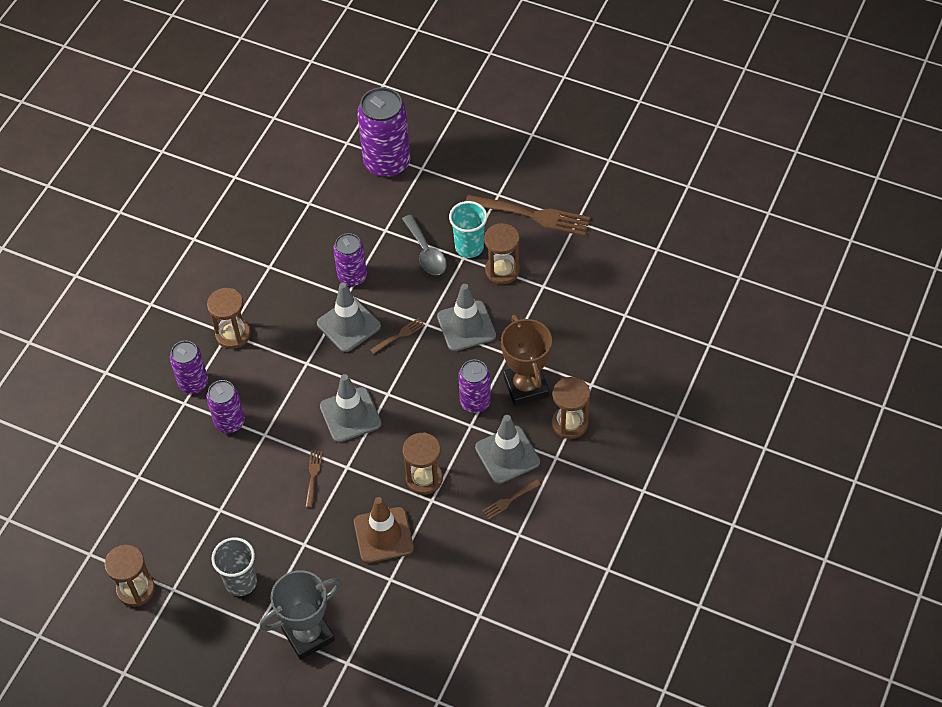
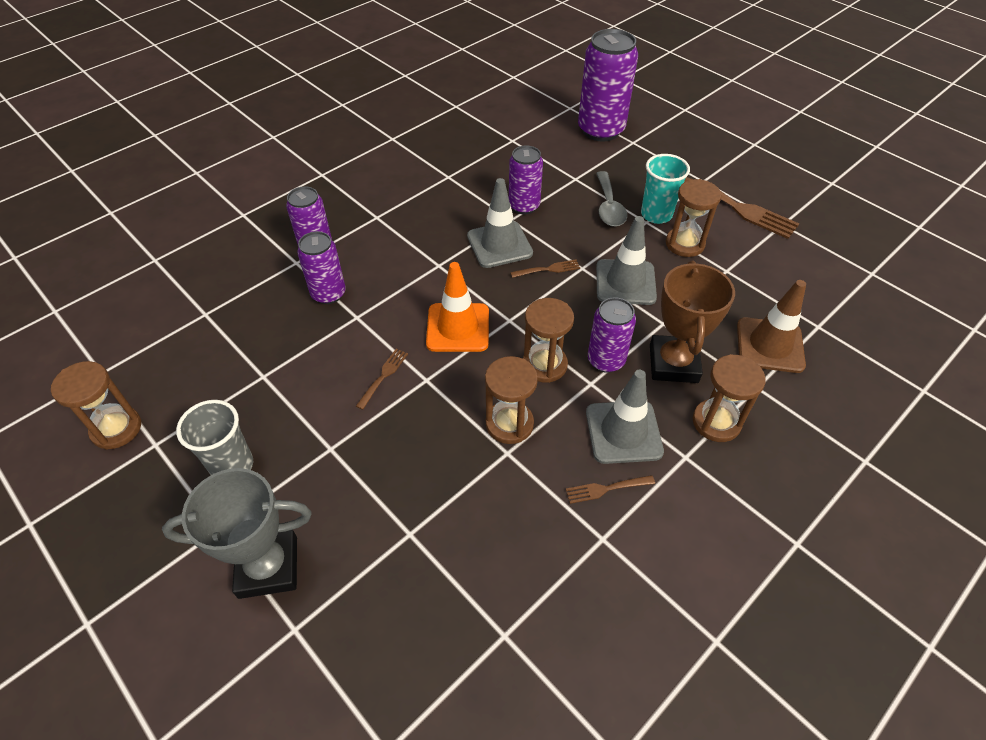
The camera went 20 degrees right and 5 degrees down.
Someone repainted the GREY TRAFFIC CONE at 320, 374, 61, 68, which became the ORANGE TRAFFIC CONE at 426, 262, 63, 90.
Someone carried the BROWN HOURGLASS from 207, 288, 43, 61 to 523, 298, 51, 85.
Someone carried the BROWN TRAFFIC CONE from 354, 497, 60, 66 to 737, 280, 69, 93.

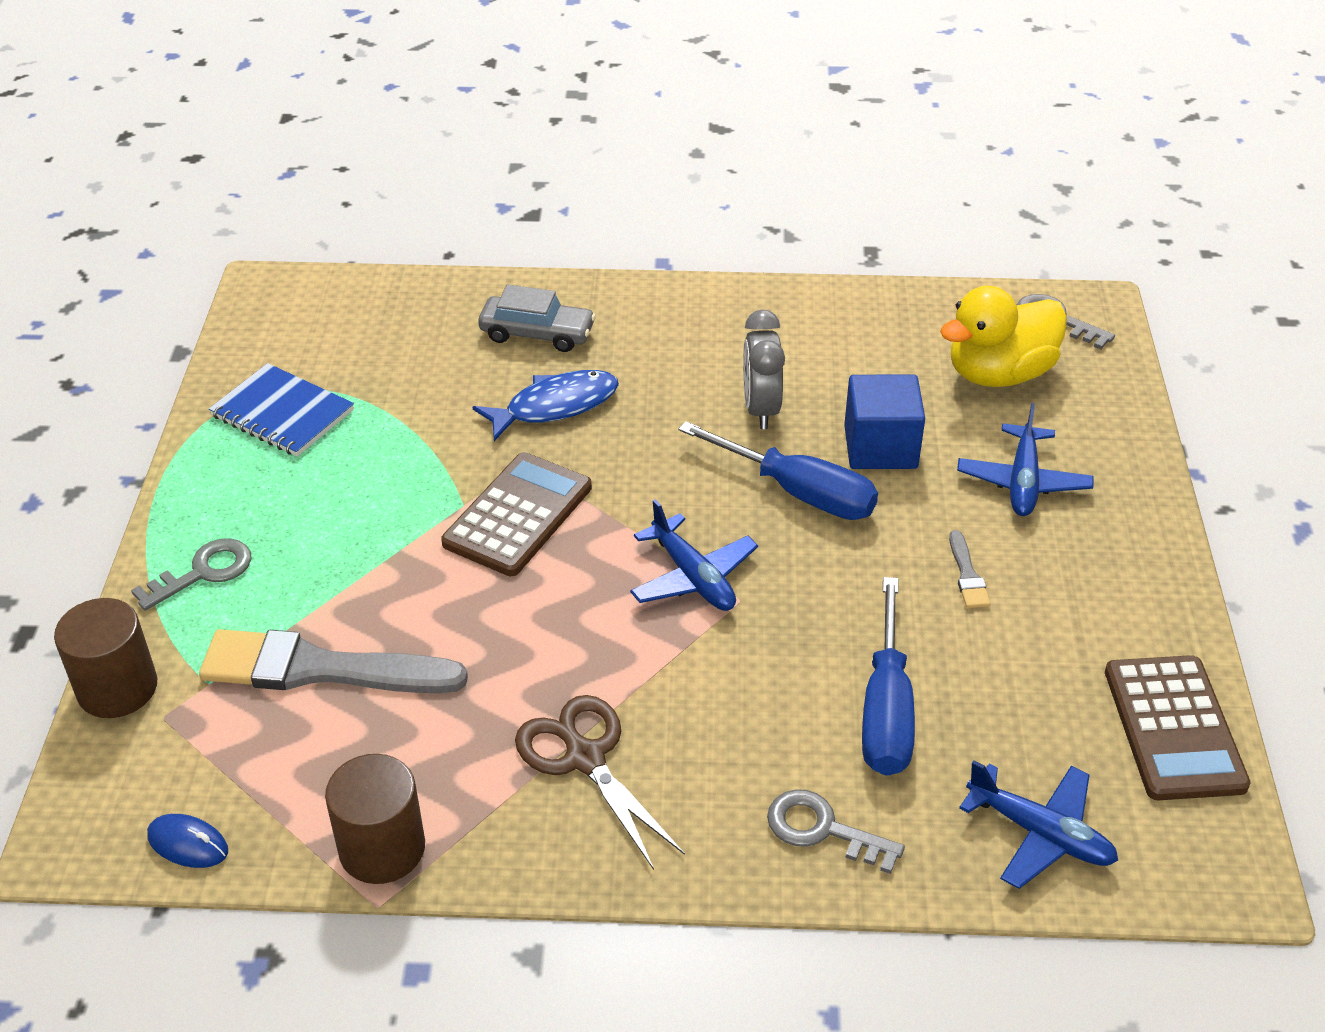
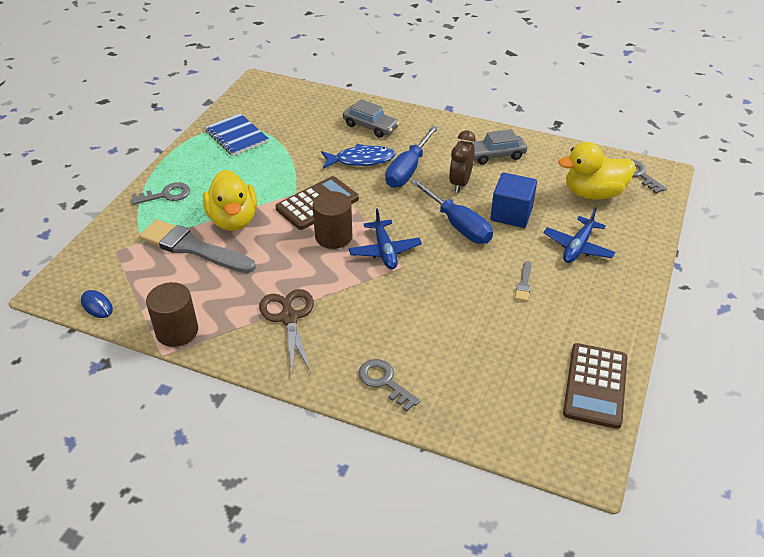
The camera went 20 degrees right and 0 degrees up.
Someone put down the YELLOW DUCK at 203, 170, 54, 61.
Someone carried the BROWN CYLINDER from 54, 598, 103, 120 to 313, 191, 39, 58.
Someone carried the BLUE SCREWDRIVER from 862, 577, 53, 199 to 385, 125, 53, 63.
Someone repainted the GREY CLOCK at 743, 309, 42, 120, which became the BROWN CLOCK at 449, 130, 27, 63.
Someone put down the GREY CAR at 471, 129, 56, 36.
Someone took away the BLUE PLANE at 959, 760, 159, 129.

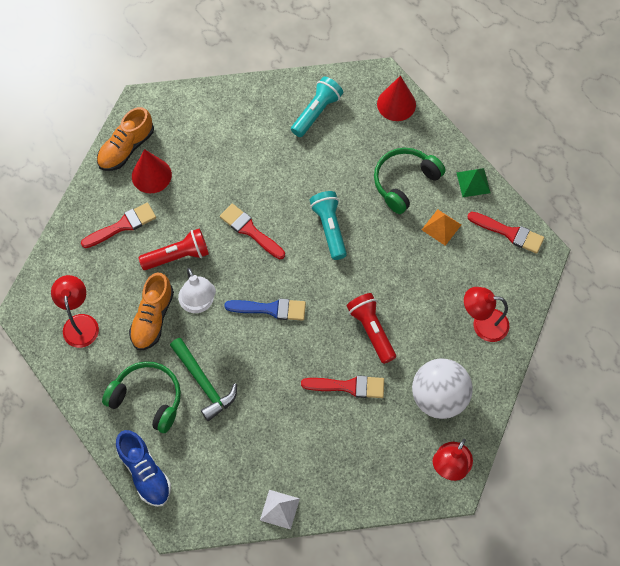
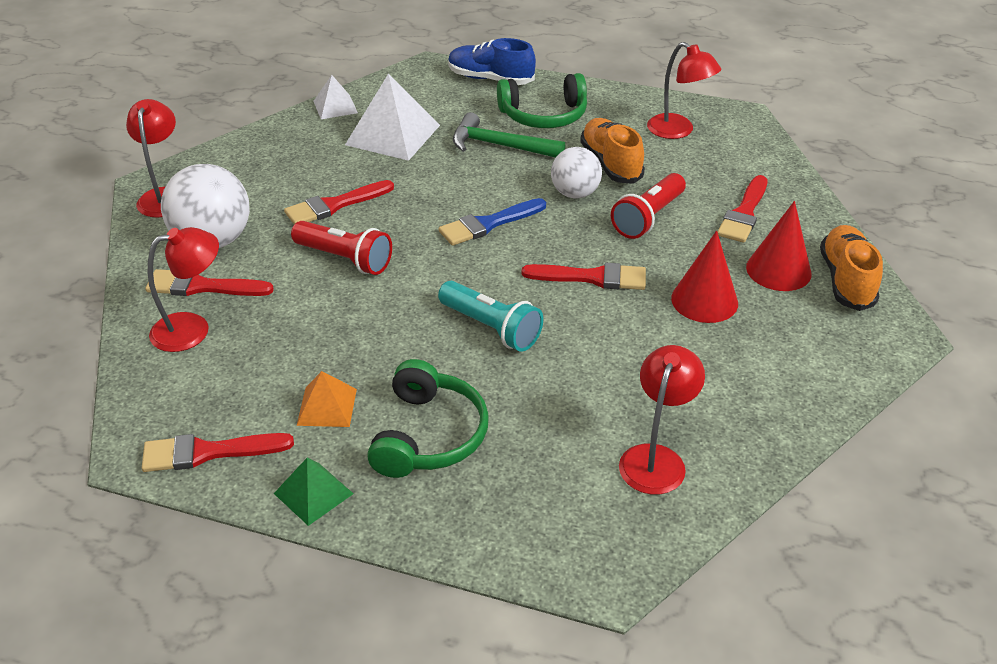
The camera went 145 degrees right and 25 degrees down.
Someone put down the RED BRUSH at 145, 269, 129, 27.
Someone put down the WHITE PYRAMID at 345, 74, 95, 87.
Someone swapped the WHITE LAMP at 178, 268, 38, 45 for the WHITE BALL at 551, 147, 51, 52.
Someone swapped the TURQUOISE FLASHLIGHT at 291, 77, 52, 60 for the RED LAMP at 619, 345, 86, 150.
Someone carried the RED CONE from 377, 76, 39, 45 to 671, 231, 67, 92.

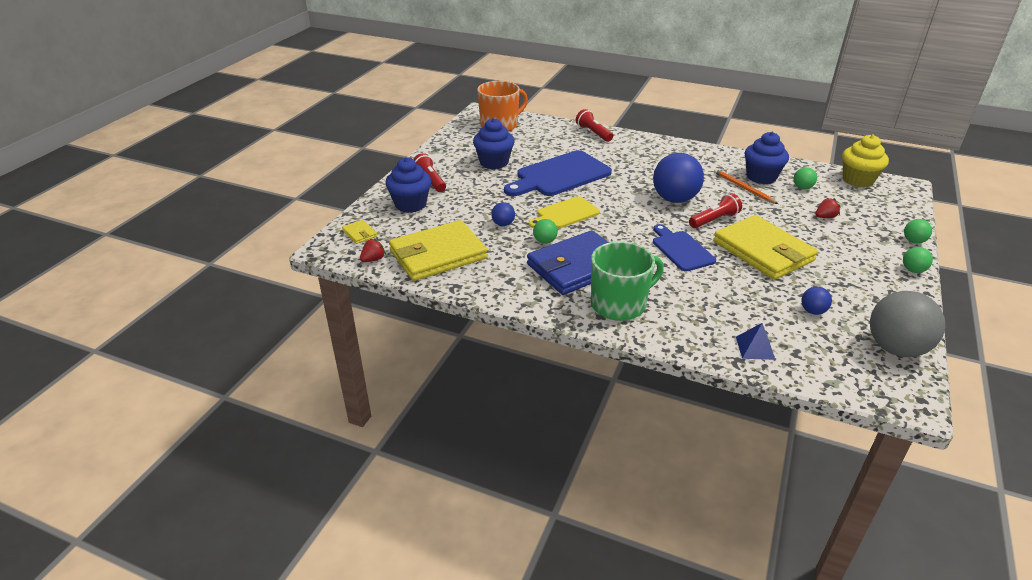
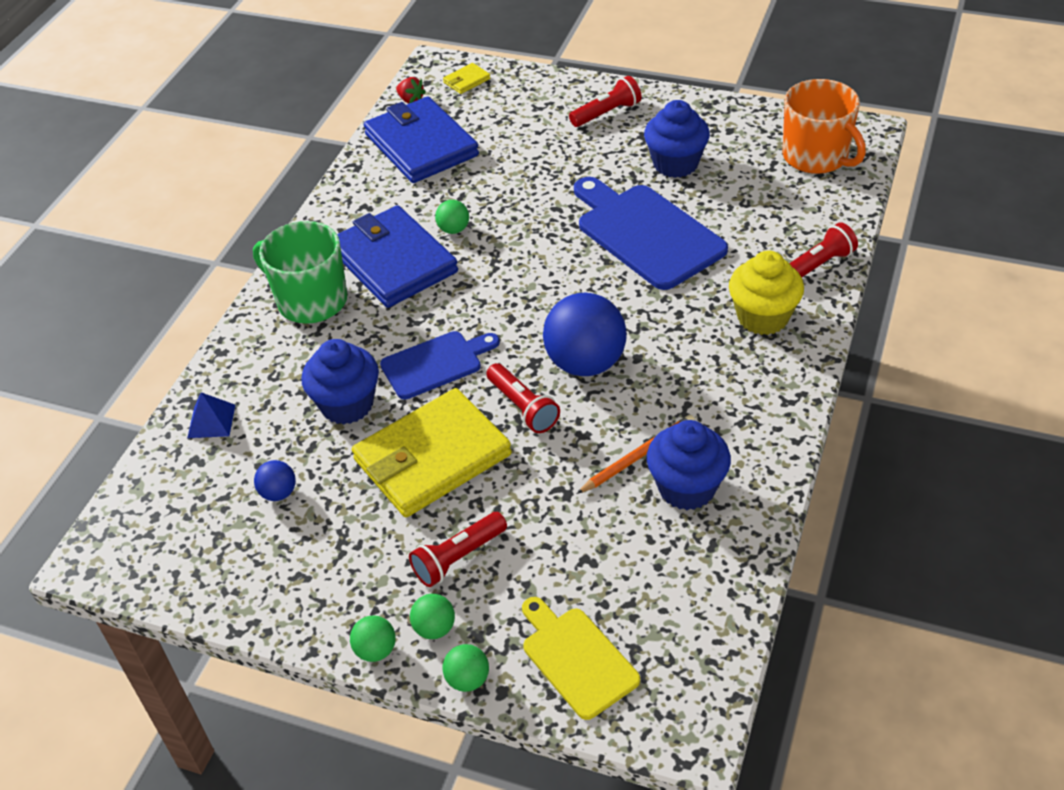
The camera went 90 degrees right and 10 degrees up.
Someone rotated the GREEN MUG at 591, 242, 73, 79 by 150 degrees clockwise.
Someone carried the BLUE CUPCAKE from 385, 157, 46, 56 to 301, 339, 78, 85.
Someone repainted the YELLOW WALLET at 389, 220, 99, 61, which became the BLUE WALLET at 364, 96, 115, 87.
Someone put down the RED FLASHLIGHT at 409, 512, 98, 75.
Someone carried the GREEN BALL from 793, 167, 24, 22 to 410, 594, 45, 45.
Someone carried the YELLOW CUTTING BOARD from 529, 196, 71, 32 to 522, 597, 118, 123.
Someone carried the YELLOW CUPCAKE from 842, 134, 47, 54 to 729, 251, 75, 84.
Someone took away the BLUE BALL at 491, 202, 24, 24.
Someone took away the RED STRAWBERRY at 815, 198, 26, 20.
Someone took away the GREY BALL at 870, 291, 75, 66.

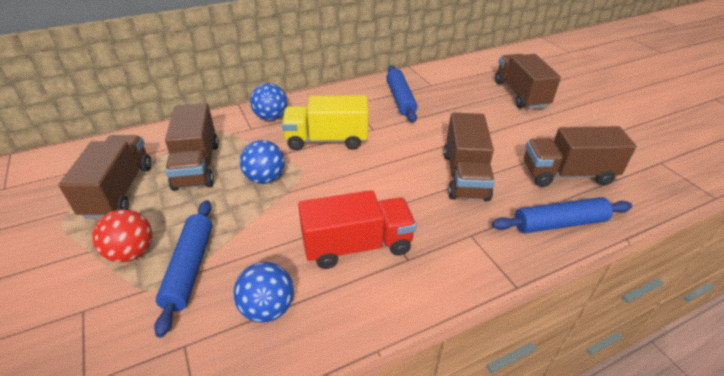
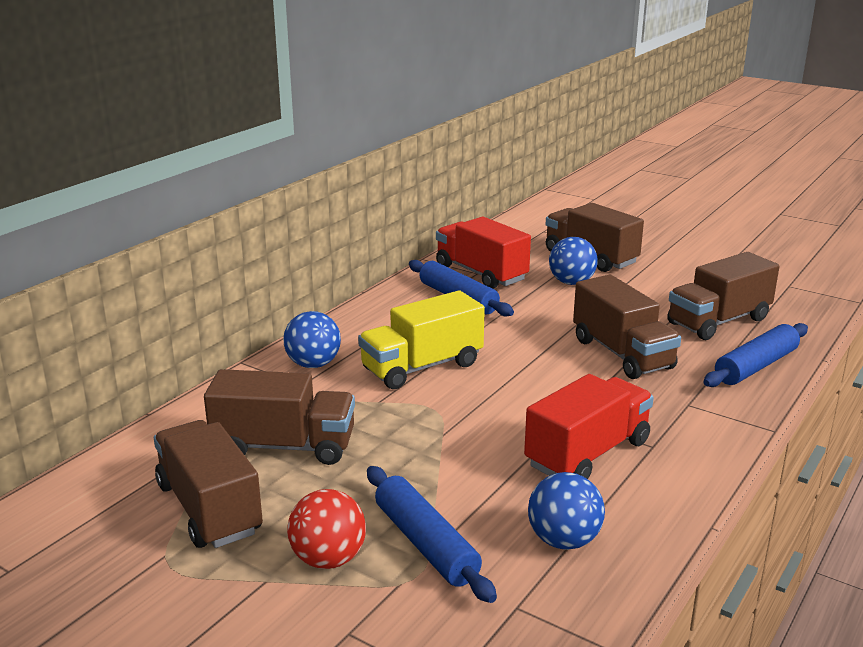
The camera went 30 degrees left and 15 degrees down.
Someone rotated the BROWN TRUCK at 165, 103, 54, 88 by 45 degrees counterclockwise.
Someone put down the RED TRUCK at 436, 217, 95, 72.
Someone carried the BLUE BALL from 240, 140, 45, 44 to 549, 237, 49, 48.

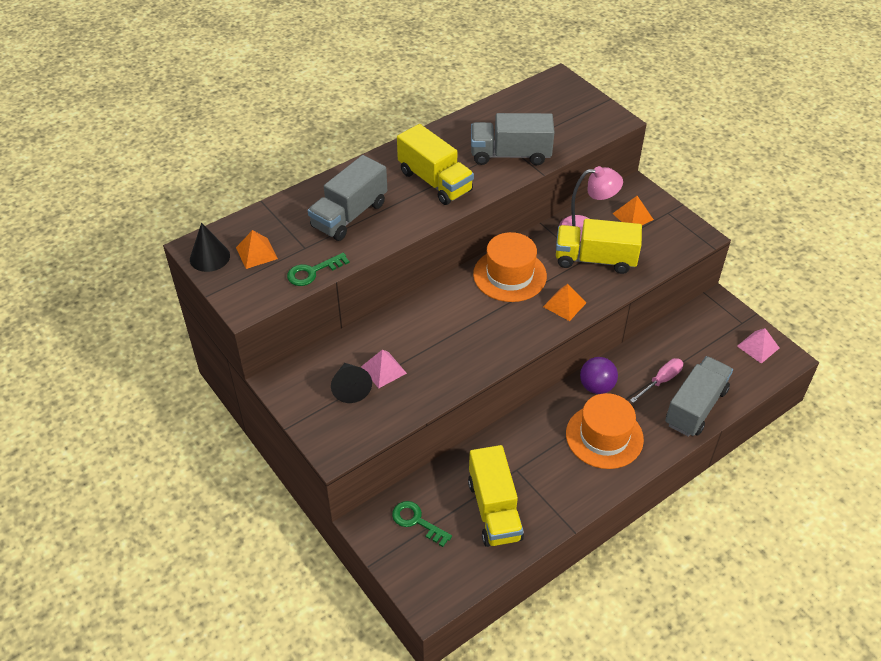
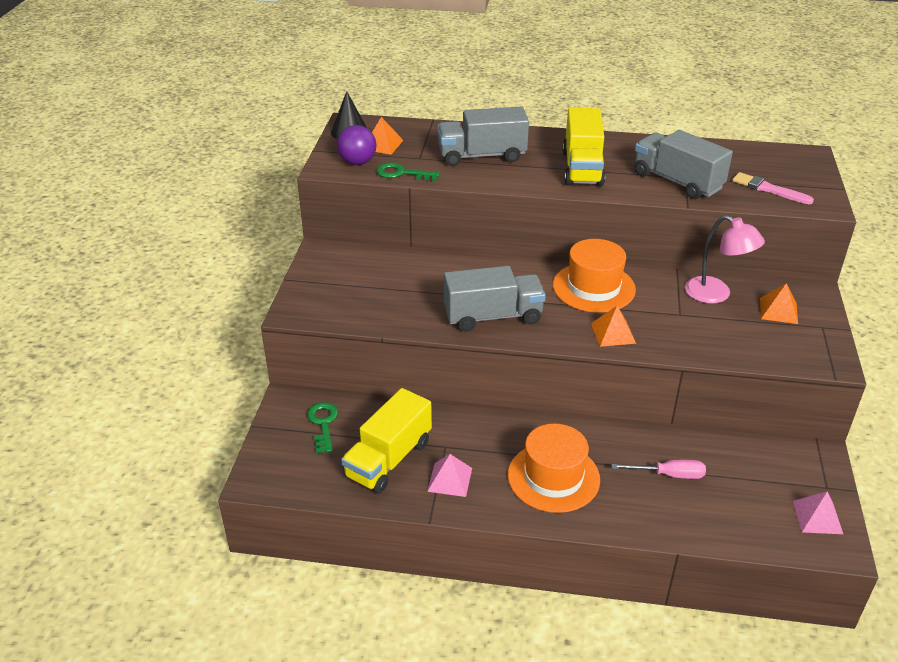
The camera went 45 degrees right and 10 degrees down.
Someone carried the PURPLE BALL from 580, 357, 38, 37 to 337, 125, 39, 40.
Someone carried the PINK PYRAMID from 361, 349, 46, 39 to 427, 454, 45, 43.
Someone carried the GREY TRUCK from 665, 356, 68, 81 to 444, 266, 102, 65.
Someone put down the PINK BRUSH at 732, 172, 82, 32.
Someone took away the BLACK CONE at 331, 363, 41, 40.
Someone took away the YELLOW TRUCK at 556, 219, 86, 55.

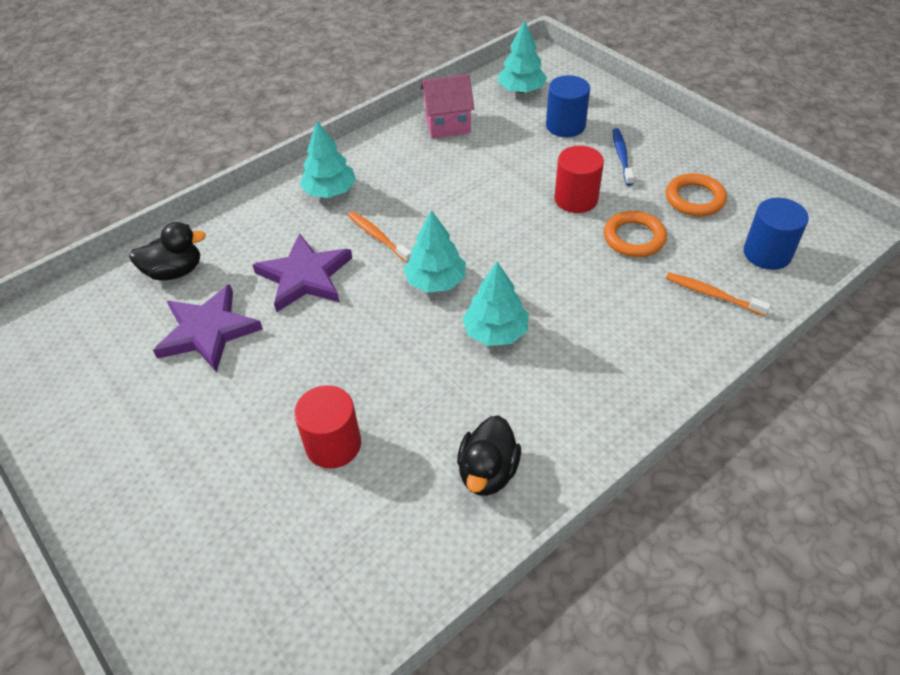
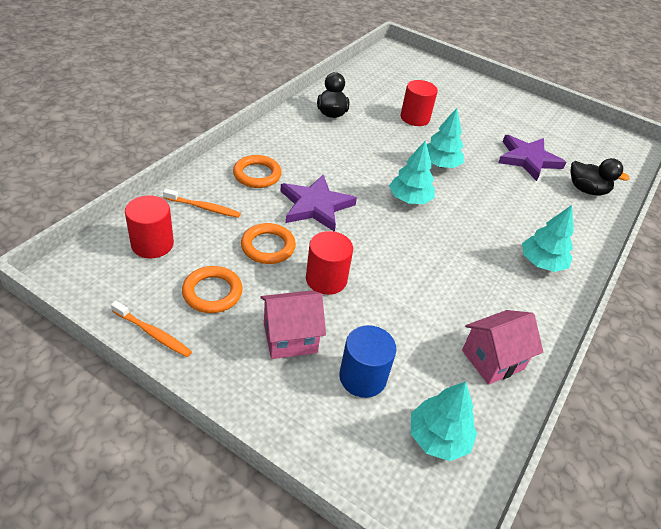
The camera went 155 degrees right and 5 degrees down.
Someone carried the ORANGE TOOTHBRUSH from 348, 211, 63, 52 to 111, 301, 81, 56.
Someone repainted the BLUE CYLINDER at 744, 198, 65, 72, which became the RED CYLINDER at 125, 195, 49, 63.
Someone put down the ORANGE RING at 233, 155, 49, 33.
Someone swapped the BLUE TOOTHBRUSH at 613, 128, 21, 58 for the PINK HOUSE at 260, 290, 66, 69.
Someone carried the PURPLE STAR from 253, 233, 99, 79 to 280, 175, 77, 57.
Someone carried the TURQUOISE TREE from 462, 262, 67, 84 to 427, 108, 37, 60.
Someone rotated the BLACK DUCK at 129, 222, 77, 59 by 120 degrees counterclockwise.

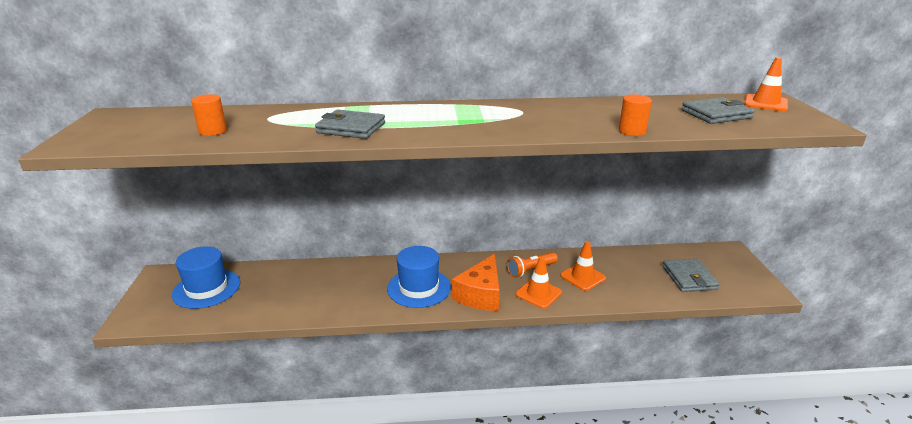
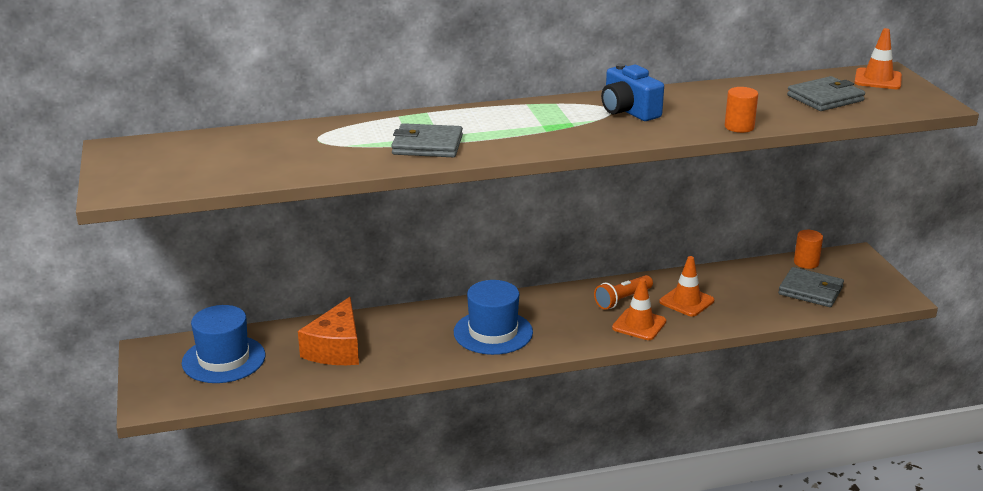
The camera went 10 degrees left and 0 degrees up.
Someone carried the ORANGE CHEESE from 452, 254, 48, 57 to 298, 297, 61, 68.
Someone put down the BLUE CAMERA at 601, 63, 63, 58.
Someone rotated the GREY WALLET at 663, 259, 57, 33 by 45 degrees counterclockwise.
Someone carried the ORANGE CYLINDER from 191, 94, 36, 42 to 794, 230, 29, 39.

